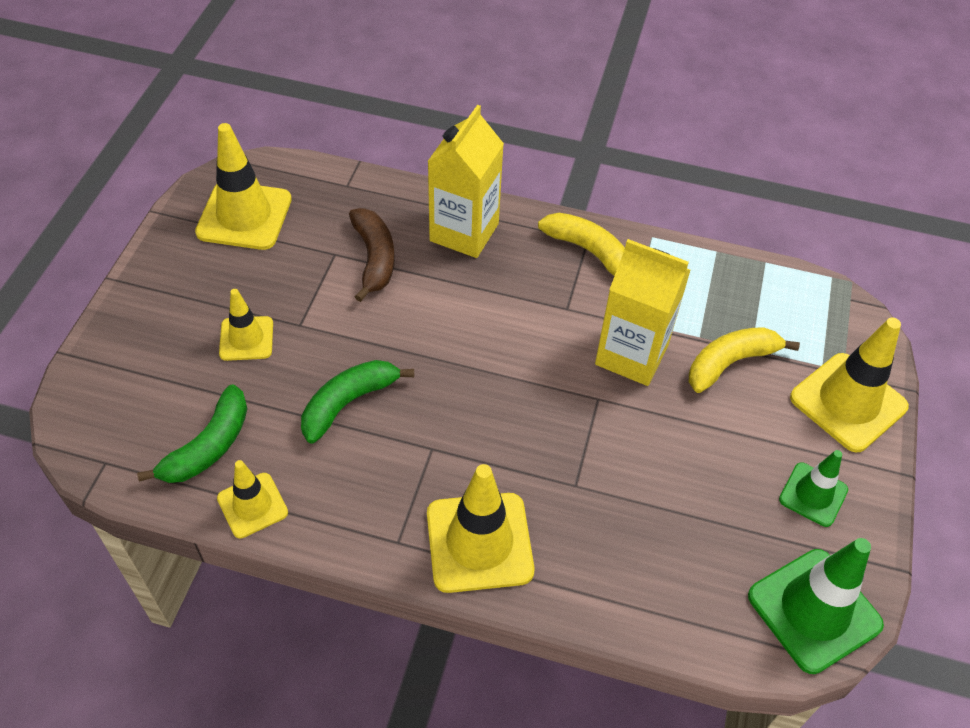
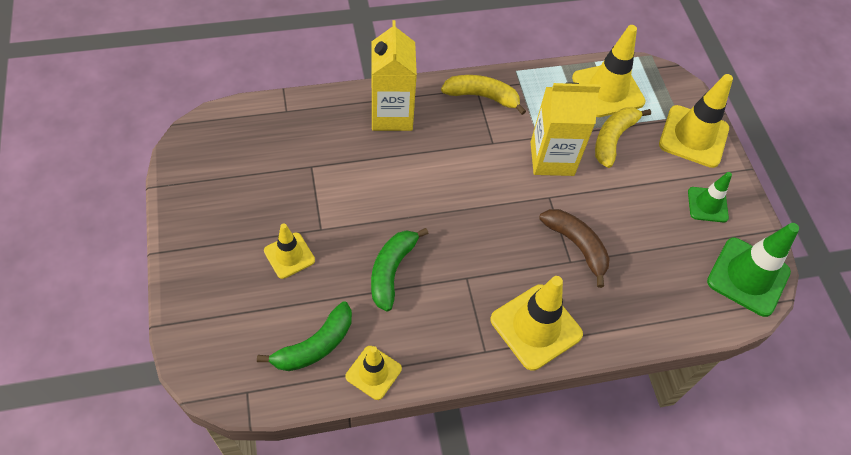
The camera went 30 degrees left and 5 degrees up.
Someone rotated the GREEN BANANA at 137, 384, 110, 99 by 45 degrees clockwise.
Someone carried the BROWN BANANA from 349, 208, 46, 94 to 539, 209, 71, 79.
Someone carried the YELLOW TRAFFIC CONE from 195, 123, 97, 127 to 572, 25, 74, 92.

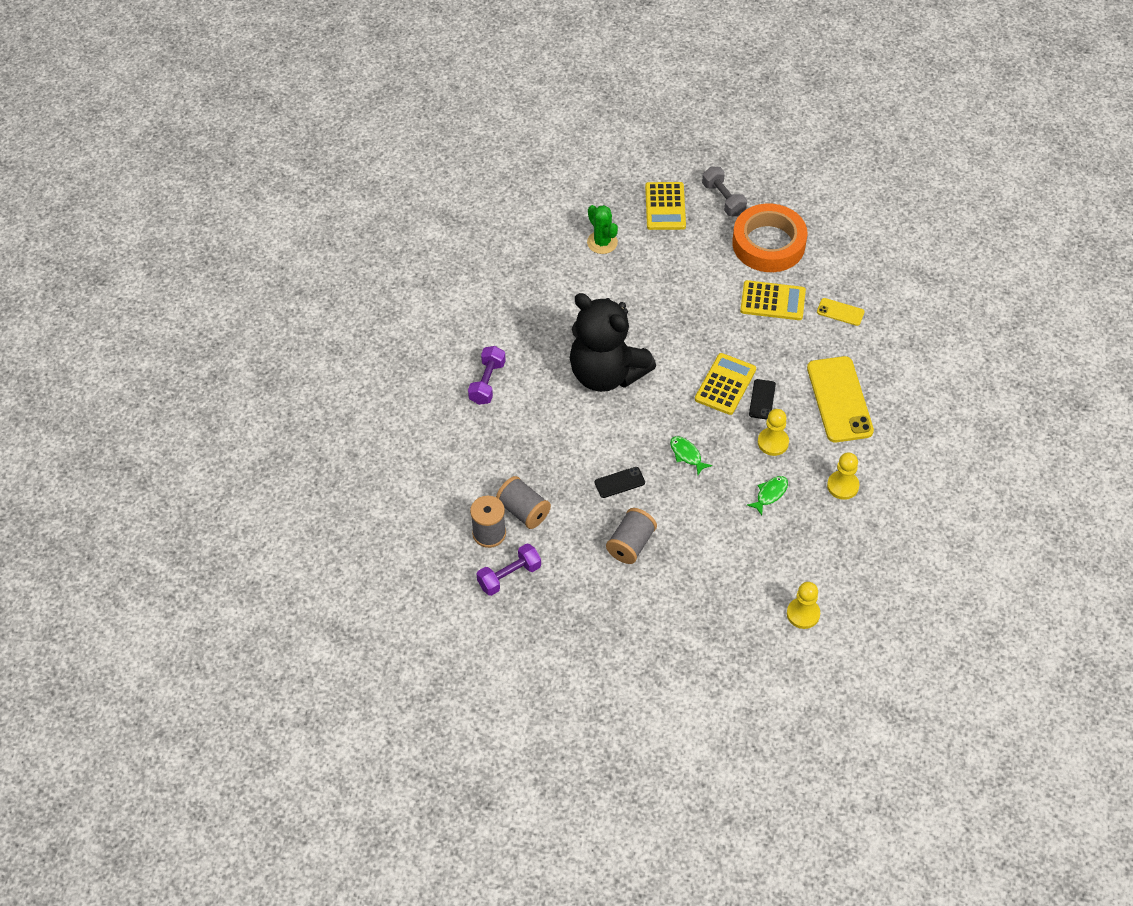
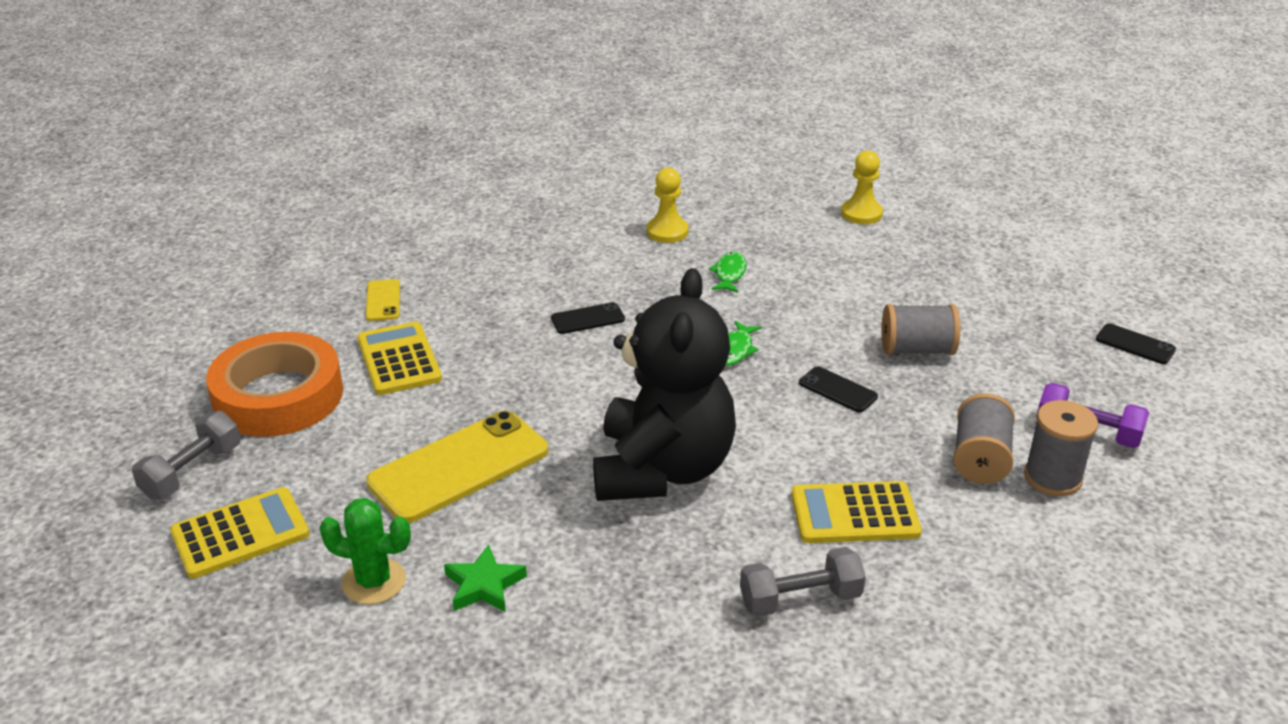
The camera went 120 degrees left and 20 degrees down.
Someone rotated the GREEN CACTUS at 587, 205, 31, 49 by 75 degrees clockwise.
Someone carried the YELLOW PHONE from 807, 356, 67, 86 to 366, 411, 182, 112.
Someone put down the GREEN STAR at 444, 544, 83, 68.
Someone rotated the GREEN FISH at 747, 476, 41, 40 by 90 degrees clockwise.
Someone repainted the PURPLE DUMBBELL at 468, 346, 38, 59, which became the GREY DUMBBELL at 740, 547, 126, 70.
Someone carried the YELLOW CALCULATOR from 695, 353, 61, 62 to 791, 481, 131, 62.
Someone put down the BLACK PHONE at 1096, 324, 80, 40.
Someone took away the YELLOW PAWN at 758, 409, 31, 47.

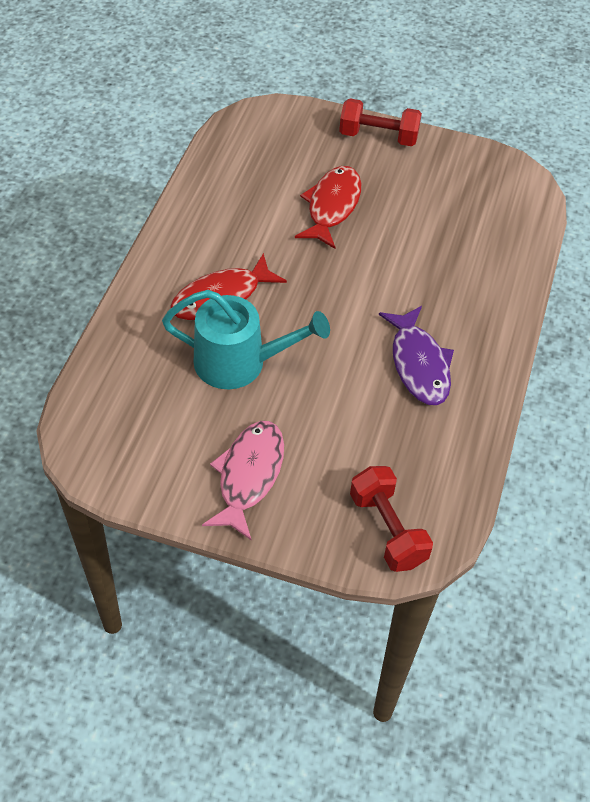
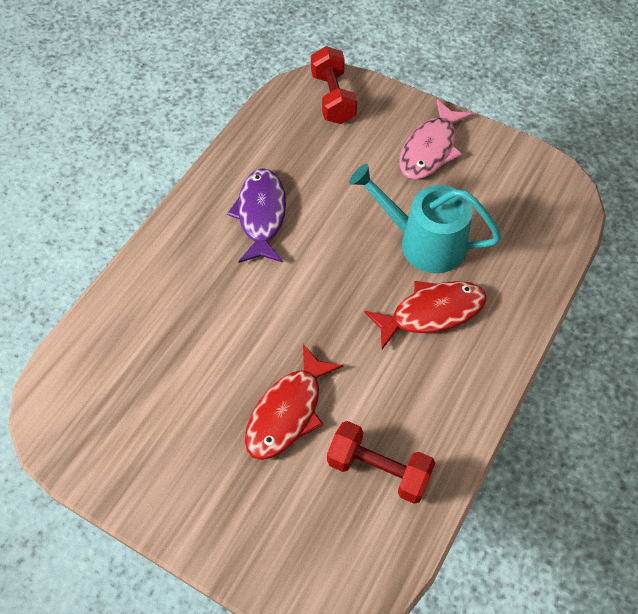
The camera went 165 degrees left and 5 degrees up.
Someone carried the RED DUMBBELL from 339, 98, 83, 48 to 327, 421, 108, 83.

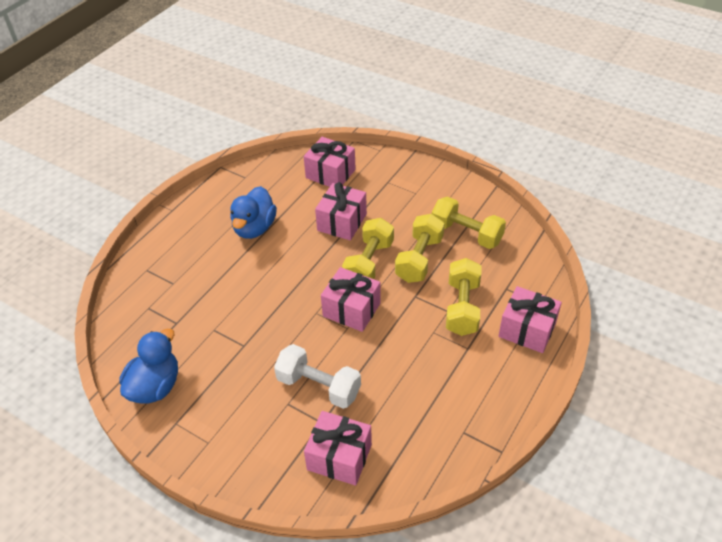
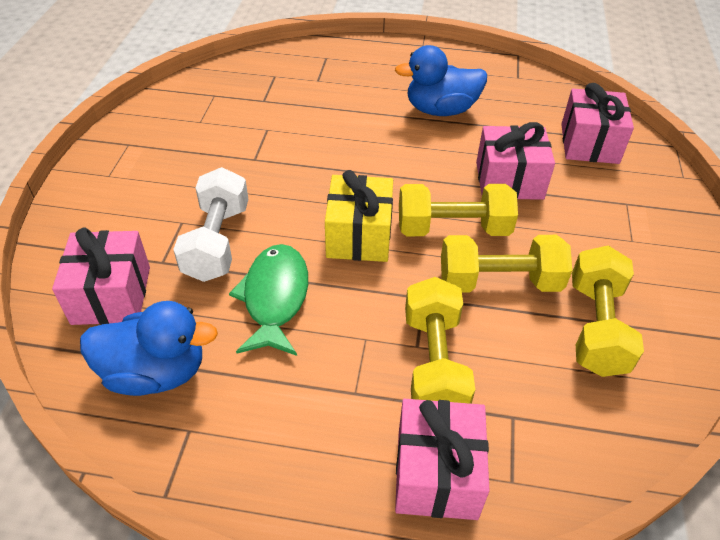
The camera went 65 degrees right and 0 degrees up.
Someone carried the BLUE DUCK from 119, 329, 59, 74 to 80, 301, 138, 95.
Someone put down the GREEN FISH at 229, 244, 79, 112.
Someone repainted the PINK GIFT at 321, 267, 60, 65, which became the YELLOW GIFT at 325, 170, 68, 92.
Someone rotated the YELLOW DUMBBELL at 446, 258, 36, 78 by 75 degrees counterclockwise.

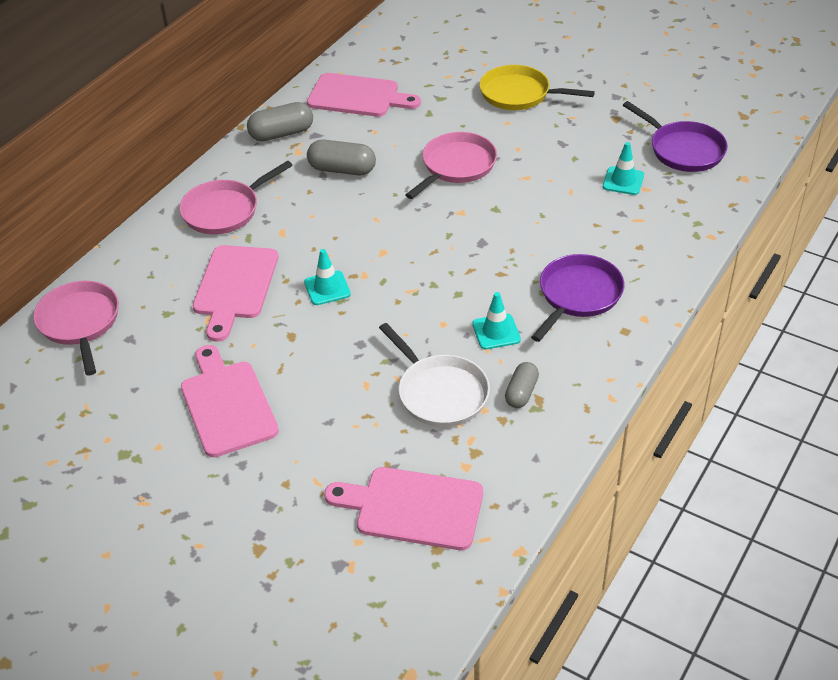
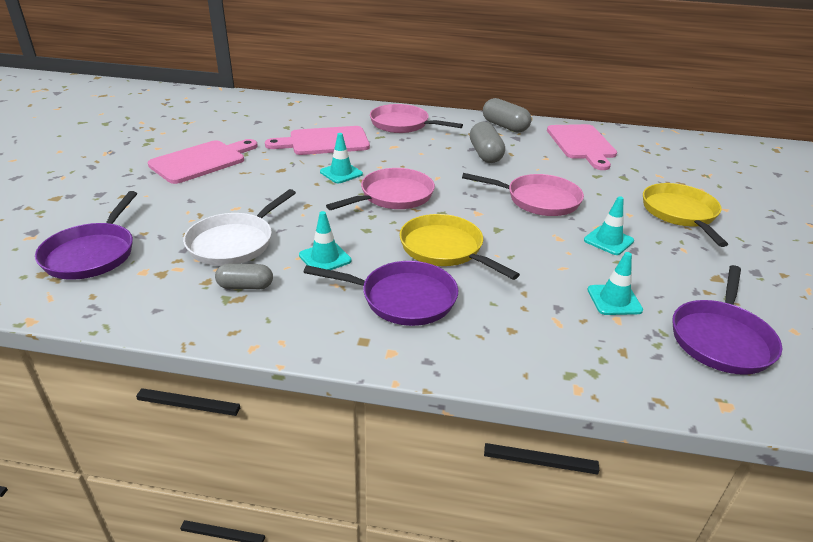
The camera went 65 degrees right and 10 degrees down.
Someone swapped the PINK CUTTING BOARD at 324, 467, 159, 83 for the PURPLE PAN at 35, 191, 102, 89.
Someone carried the PINK PAN from 33, 281, 86, 95 to 326, 168, 109, 42.
Someone put down the YELLOW PAN at 400, 214, 120, 66.
Someone put down the TURQUOISE TRAFFIC CONE at 584, 196, 50, 59.

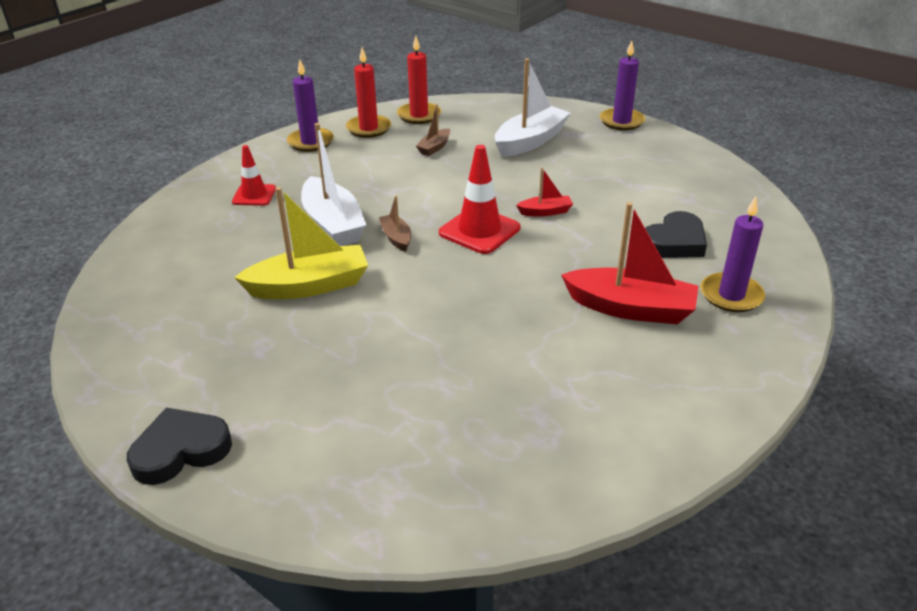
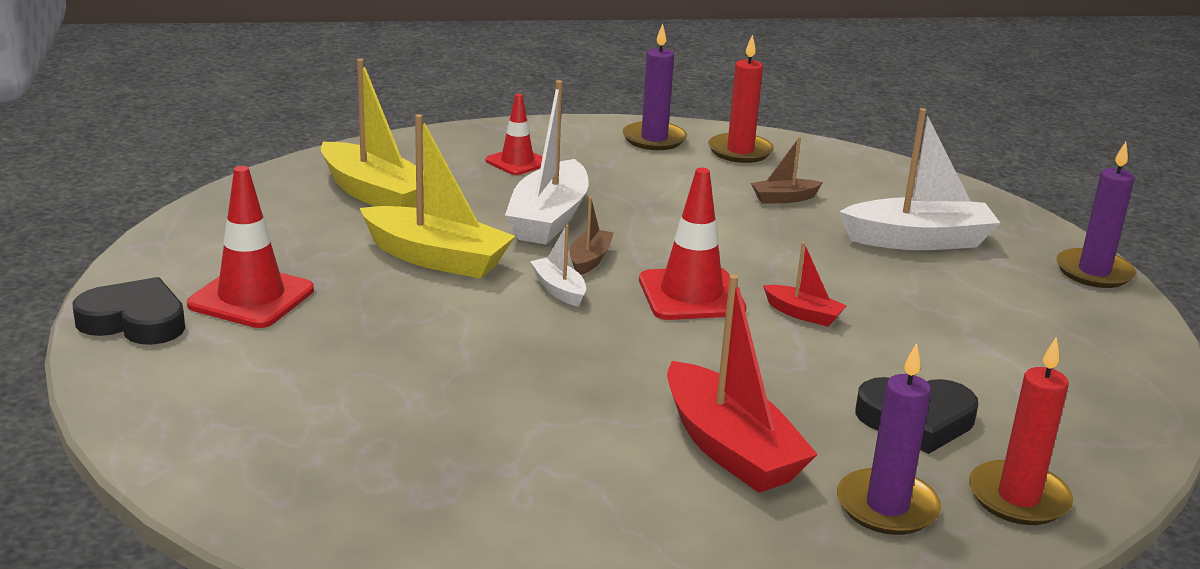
The camera went 40 degrees right and 10 degrees down.
Someone put down the RED TRAFFIC CONE at 187, 166, 127, 162.
Someone put down the YELLOW BOAT at 321, 59, 103, 149.
Someone put down the WHITE BOAT at 530, 225, 56, 82.
Someone carried the RED CANDLE from 397, 36, 44, 88 to 969, 336, 104, 189.

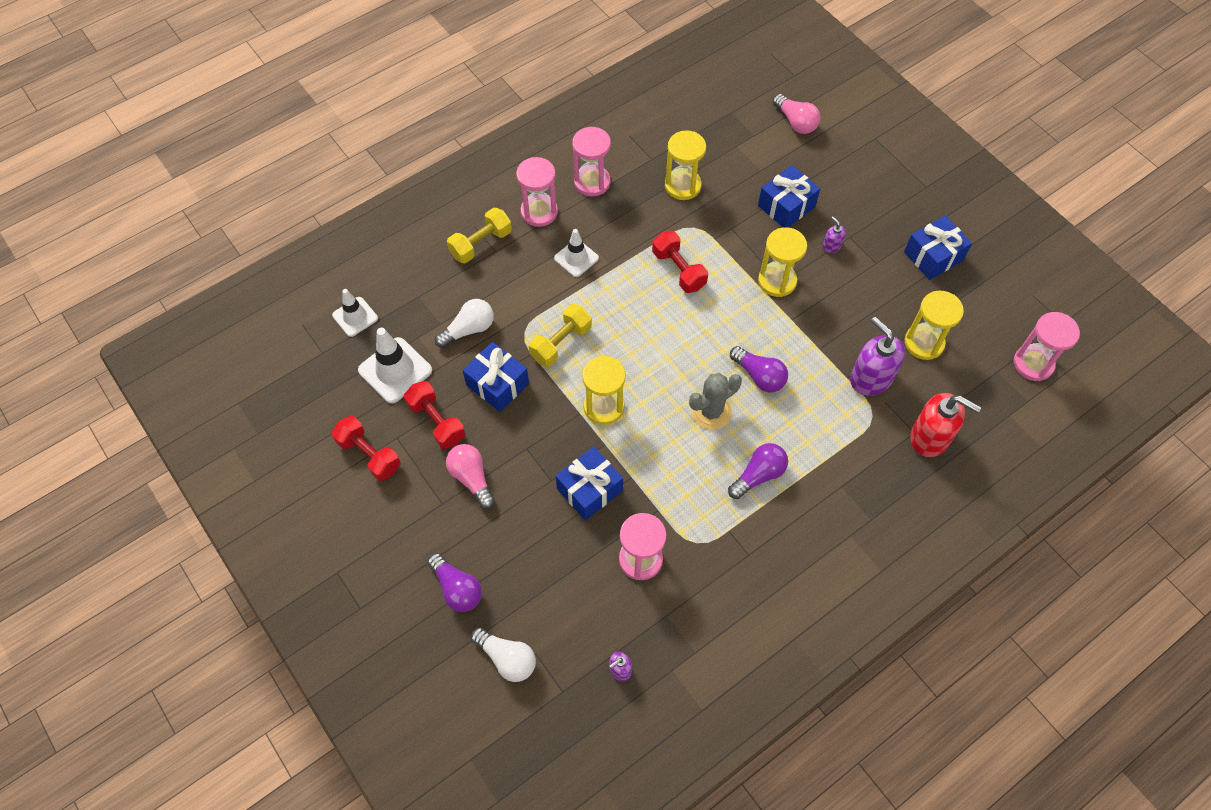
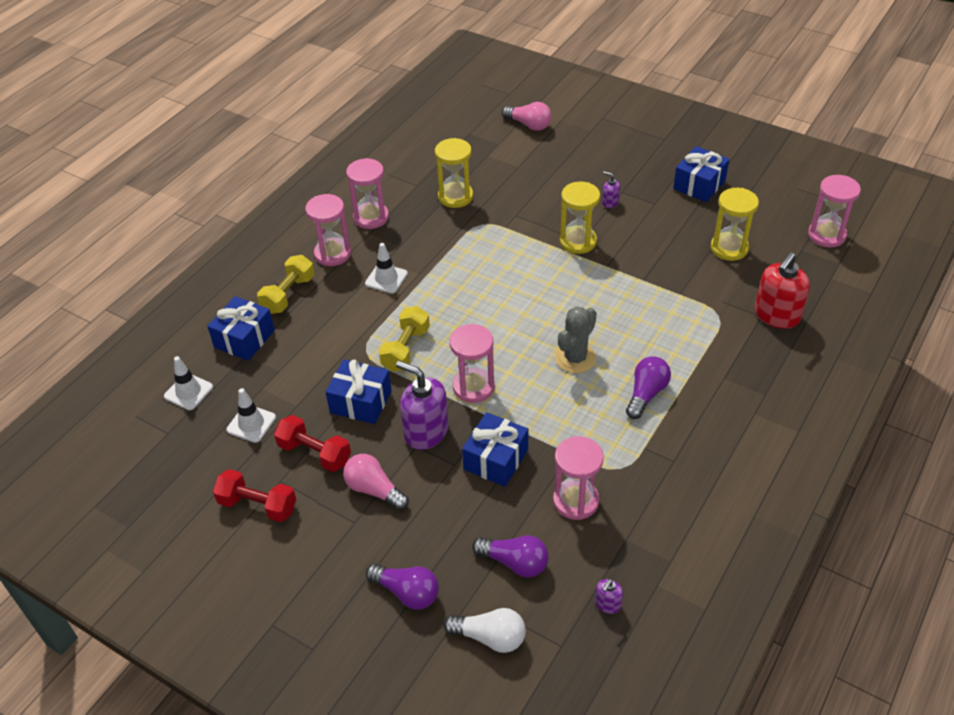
The camera went 20 degrees left and 15 degrees down.
Someone carried the BLUE GIFT from 758, 165, 62, 62 to 207, 296, 68, 65.
Someone scaled the WHITE TRAFFIC CONE at 358, 328, 74, 76 by 0.64.
Someone carried the PURPLE SOAP DISPENSER from 850, 317, 55, 79 to 396, 361, 53, 89.
Someone repainted the YELLOW HOURGLASS at 582, 356, 44, 69, which became the PINK HOURGLASS at 450, 324, 45, 79.
Someone carried the PURPLE LIGHT BULB from 730, 346, 58, 47 to 472, 535, 77, 43.
Someone rotated the RED SOAP DISPENSER at 910, 393, 71, 64 by 120 degrees clockwise.
Someone took away the WHITE LIGHT BULB at 435, 299, 59, 49.
Someone took away the RED DUMBBELL at 652, 231, 56, 62.

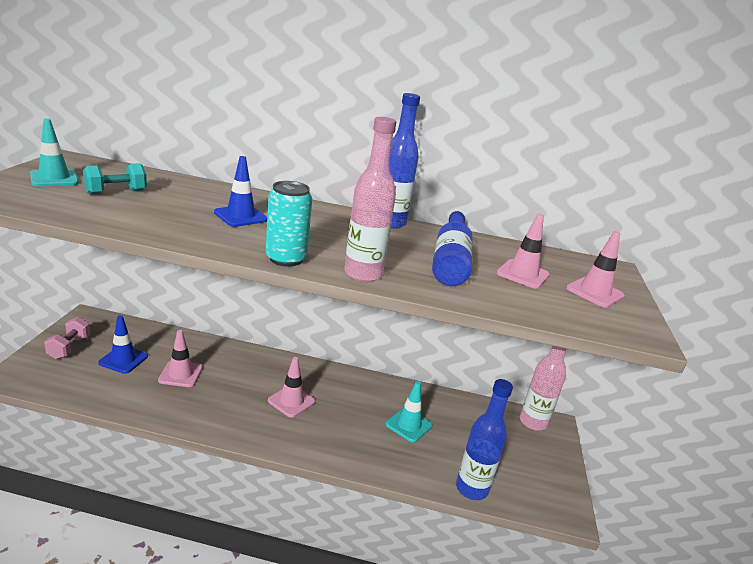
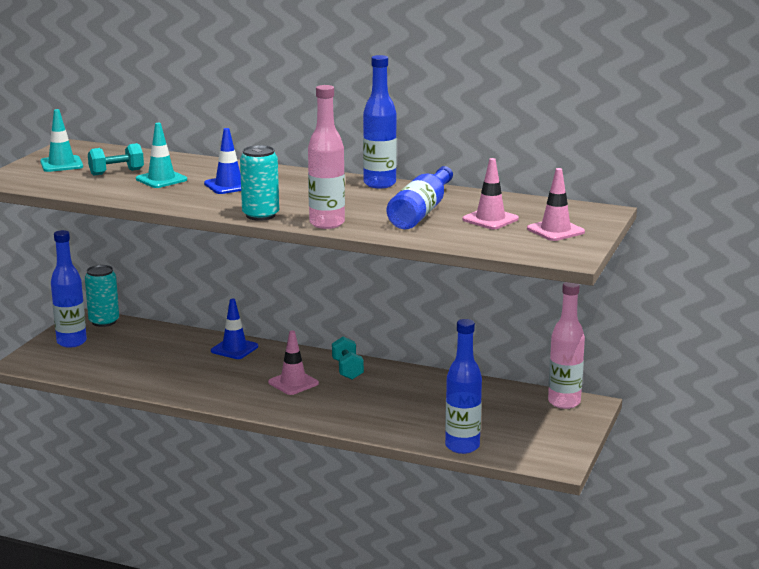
The camera went 15 degrees right and 5 degrees down.
Someone swapped the PINK DUMBBELL at 44, 317, 47, 42 for the BLUE BOTTLE at 51, 230, 36, 118.
Someone put down the TURQUOISE CAN at 85, 265, 34, 62.
Someone carried the TURQUOISE TRAFFIC CONE from 385, 381, 47, 62 to 136, 123, 51, 65.
Someone carried the BLUE TRAFFIC CONE from 98, 315, 50, 59 to 211, 299, 47, 60.
Someone put down the TURQUOISE DUMBBELL at 332, 337, 32, 42.
Someone took away the PINK TRAFFIC CONE at 158, 330, 45, 57.

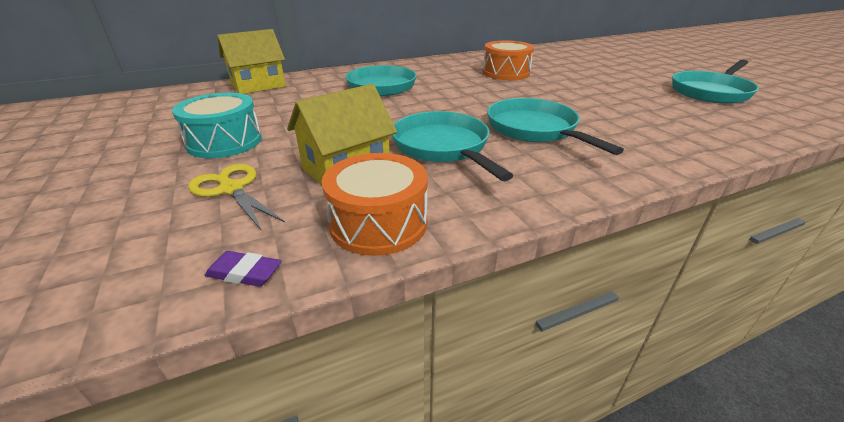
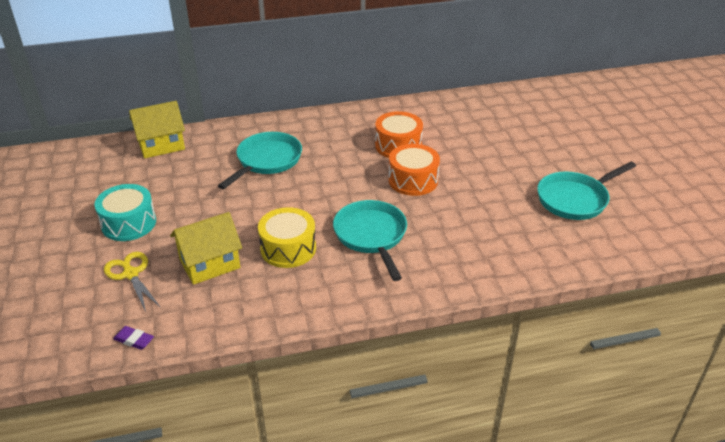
The camera went 10 degrees right and 5 degrees up.
Someone swapped the TURQUOISE PAN at 392, 111, 121, 70 for the YELLOW DRUM at 258, 207, 58, 61.
Someone carried the ORANGE DRUM from 322, 153, 106, 103 to 388, 144, 52, 52.

